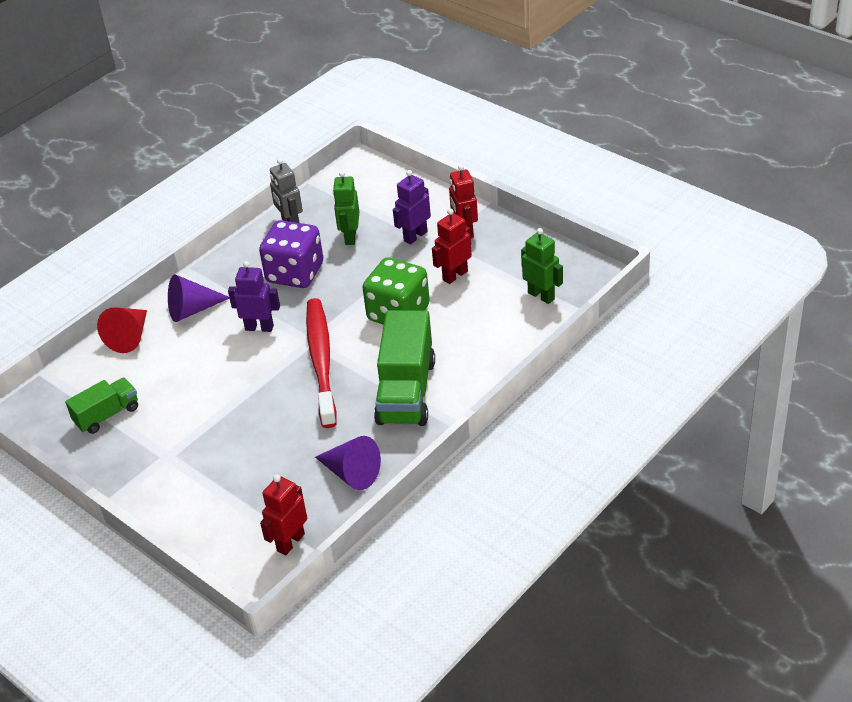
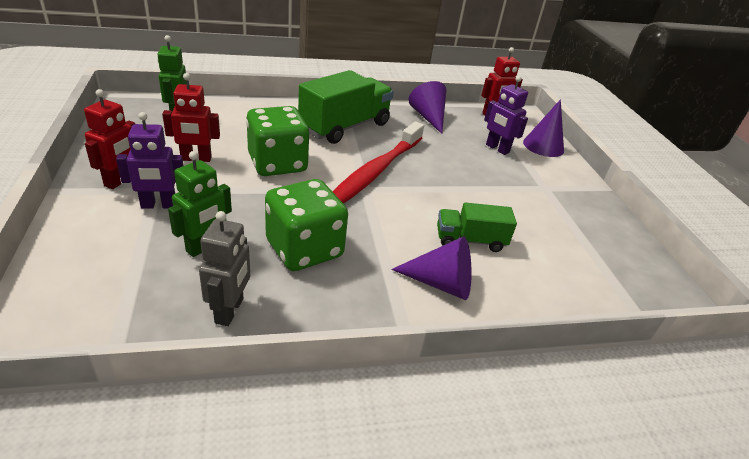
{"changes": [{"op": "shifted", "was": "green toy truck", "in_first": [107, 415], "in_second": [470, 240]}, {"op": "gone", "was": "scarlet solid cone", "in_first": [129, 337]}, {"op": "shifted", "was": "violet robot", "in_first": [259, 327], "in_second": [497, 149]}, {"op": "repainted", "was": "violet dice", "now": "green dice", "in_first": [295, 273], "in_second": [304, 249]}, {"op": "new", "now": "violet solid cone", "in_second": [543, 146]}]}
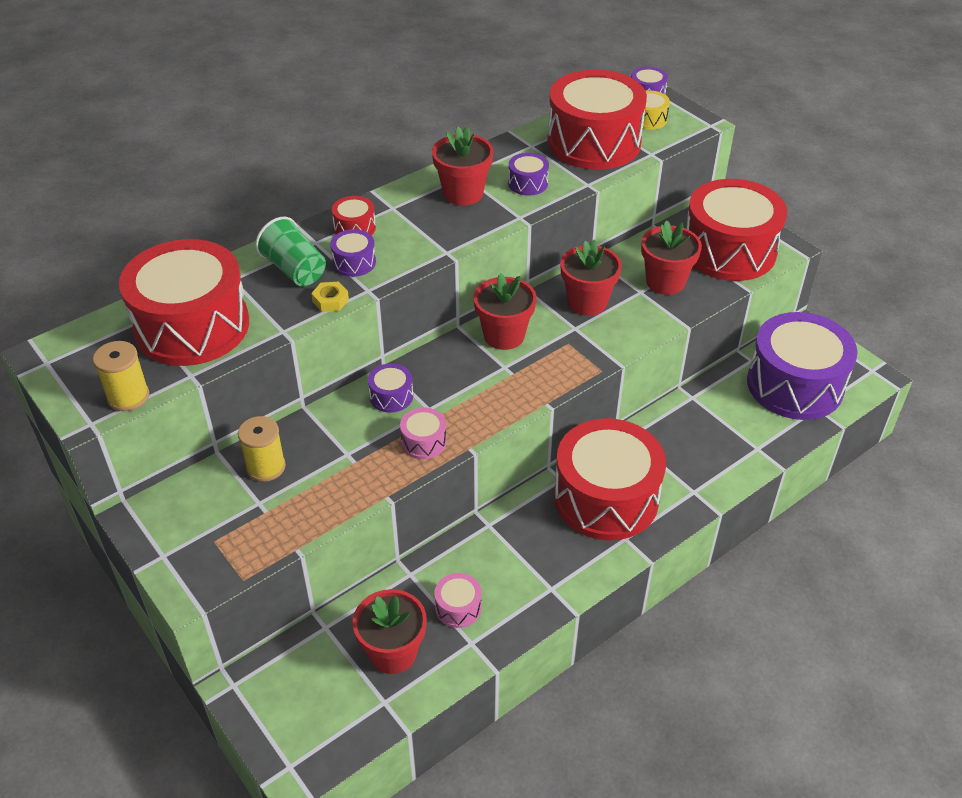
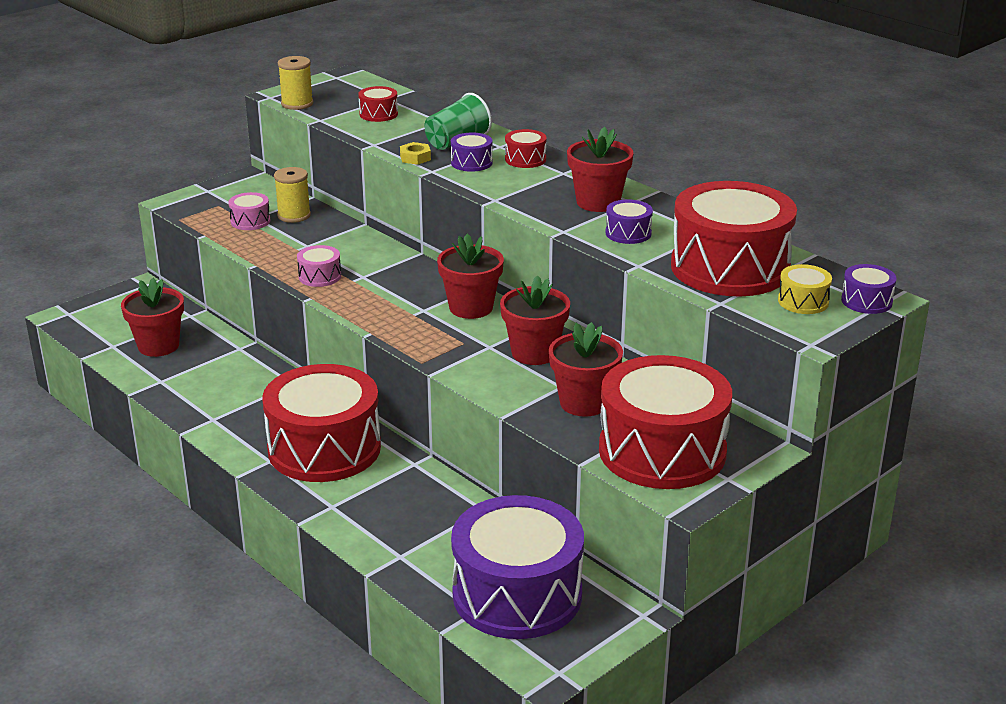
{"changes": [{"op": "scaled", "was": "scarlet drum", "in_first": [192, 326], "in_second": [378, 114], "ratio": 0.41}, {"op": "gone", "was": "violet drum", "in_first": [391, 396]}, {"op": "shifted", "was": "pink drum", "in_first": [458, 607], "in_second": [250, 221]}]}
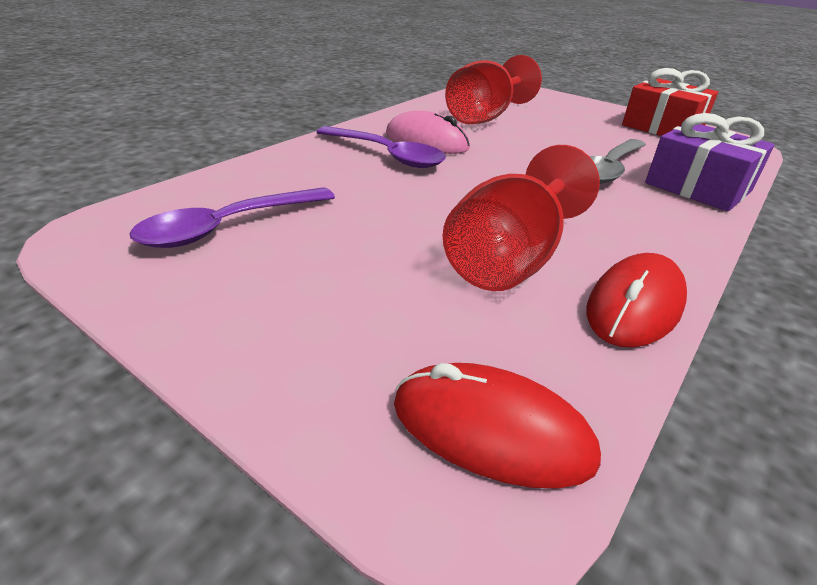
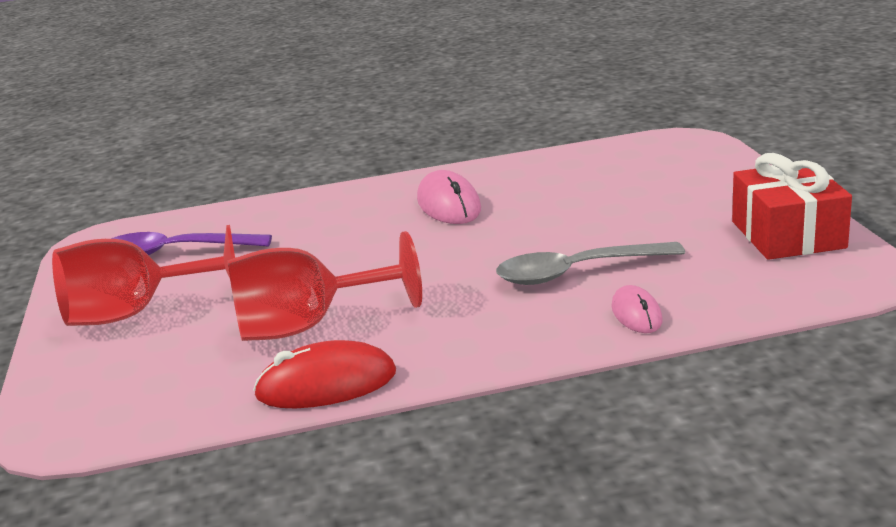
{"changes": [{"op": "gone", "was": "violet teaspoon", "in_first": [387, 155]}, {"op": "gone", "was": "scarlet PC mouse", "in_first": [491, 430]}, {"op": "shifted", "was": "scarlet chalice", "in_first": [485, 117], "in_second": [135, 313]}, {"op": "swapped", "was": "violet wrapped gift", "now": "pink PC mouse", "in_first": [698, 187], "in_second": [636, 314]}]}
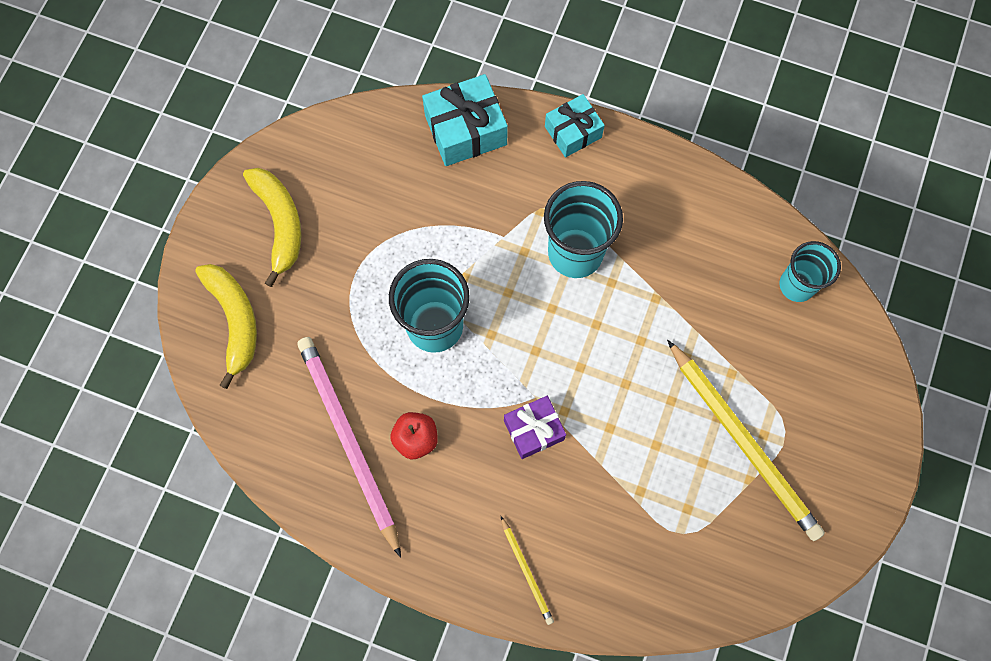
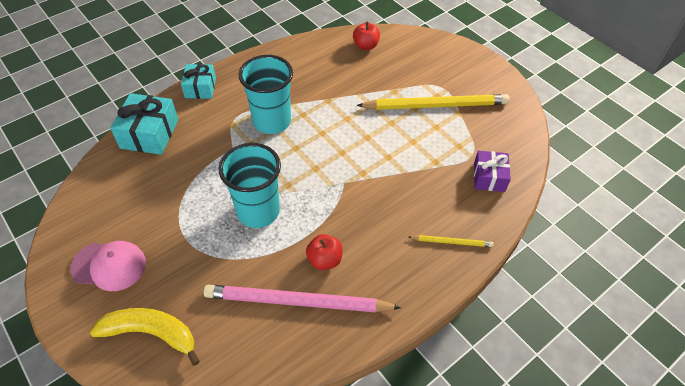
{"changes": [{"op": "swapped", "was": "yellow toy banana", "now": "pink peaked cap", "in_first": [280, 224], "in_second": [109, 266]}, {"op": "shifted", "was": "violet wrapped gift", "in_first": [533, 430], "in_second": [489, 177]}, {"op": "swapped", "was": "turquoise beaker", "now": "scarlet apple", "in_first": [796, 285], "in_second": [366, 46]}]}
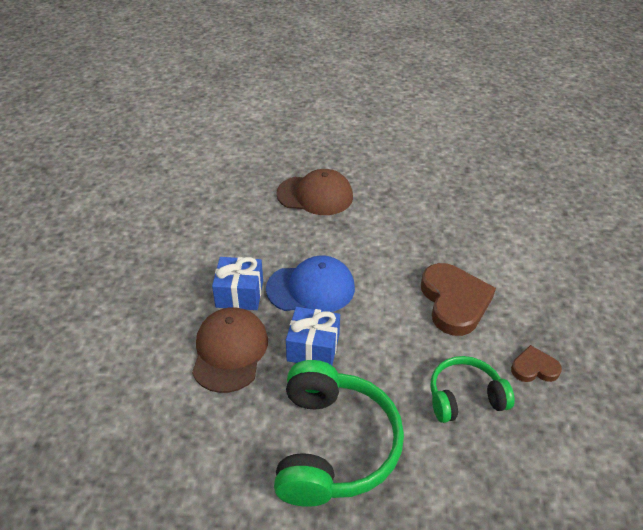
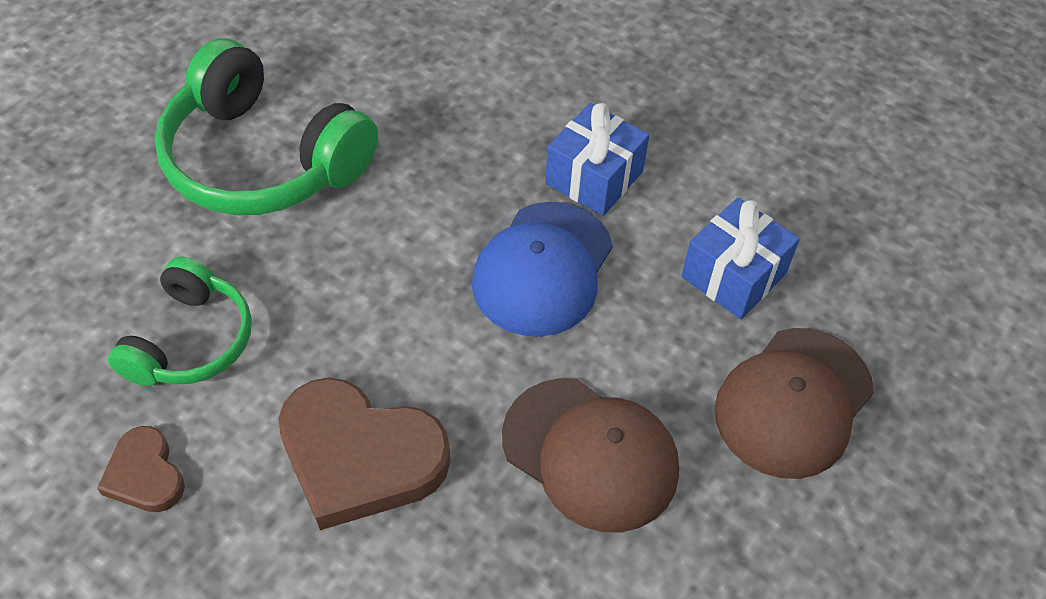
{"changes": [{"op": "shifted", "was": "brown peaked cap", "in_first": [230, 351], "in_second": [590, 454]}, {"op": "shifted", "was": "blue wrapped gift", "in_first": [313, 348], "in_second": [733, 275]}, {"op": "rotated", "was": "brown love heart", "in_first": [534, 368], "in_second": [145, 474], "clockwise": 120}]}
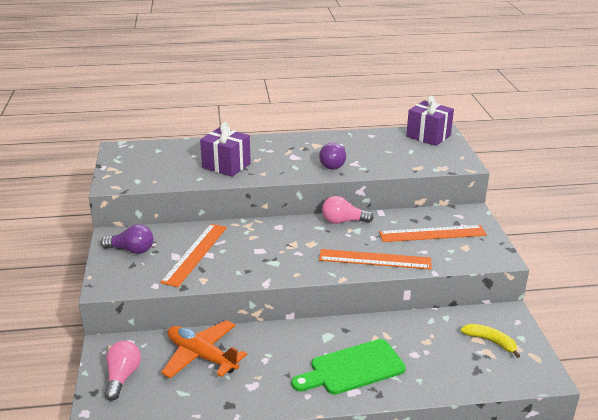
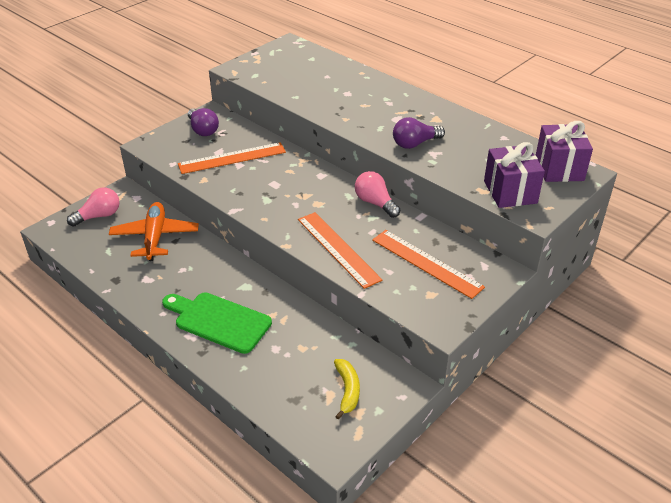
{"changes": [{"op": "shifted", "was": "violet wrapped gift", "in_first": [226, 166], "in_second": [510, 192]}]}
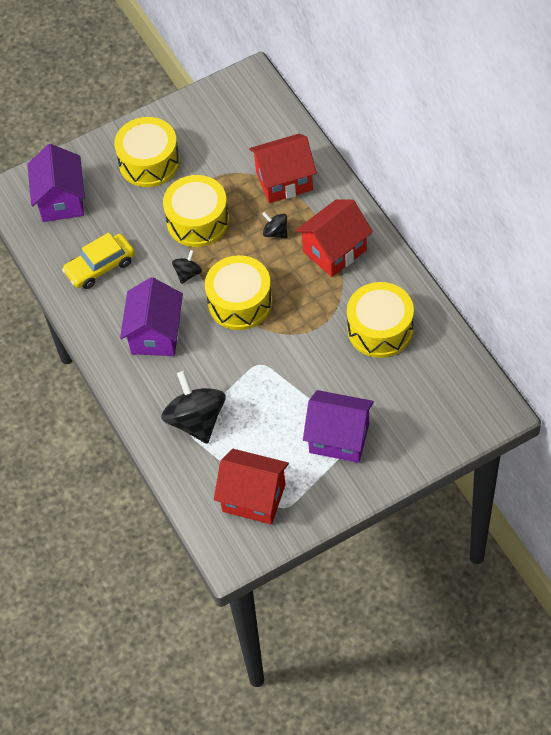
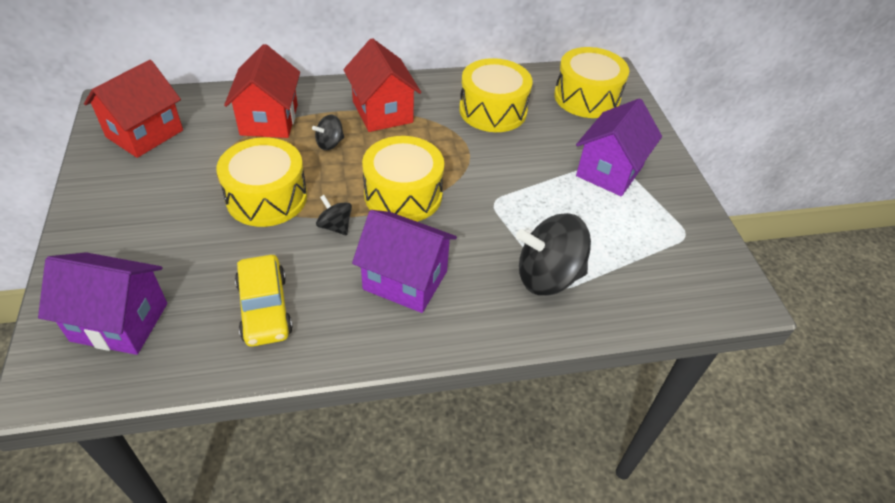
{"changes": [{"op": "shifted", "was": "yellow drum", "in_first": [149, 162], "in_second": [586, 97]}, {"op": "shifted", "was": "scarlet cottage", "in_first": [254, 498], "in_second": [144, 133]}]}
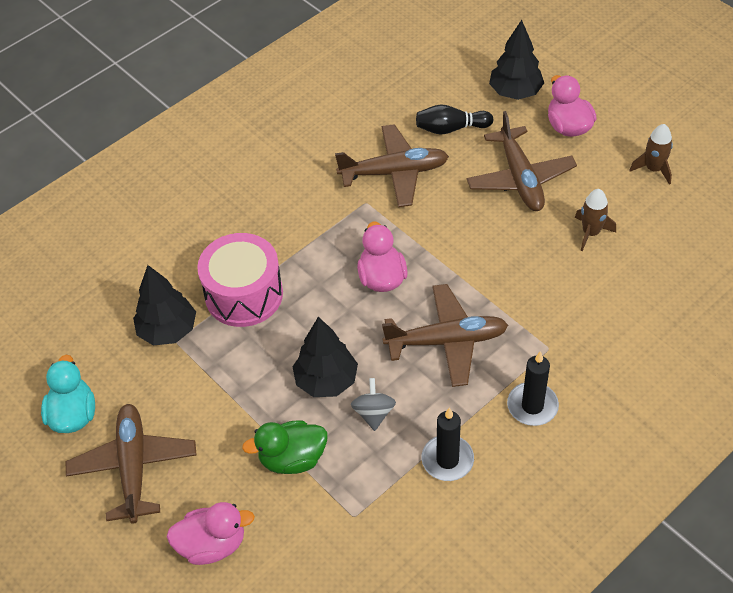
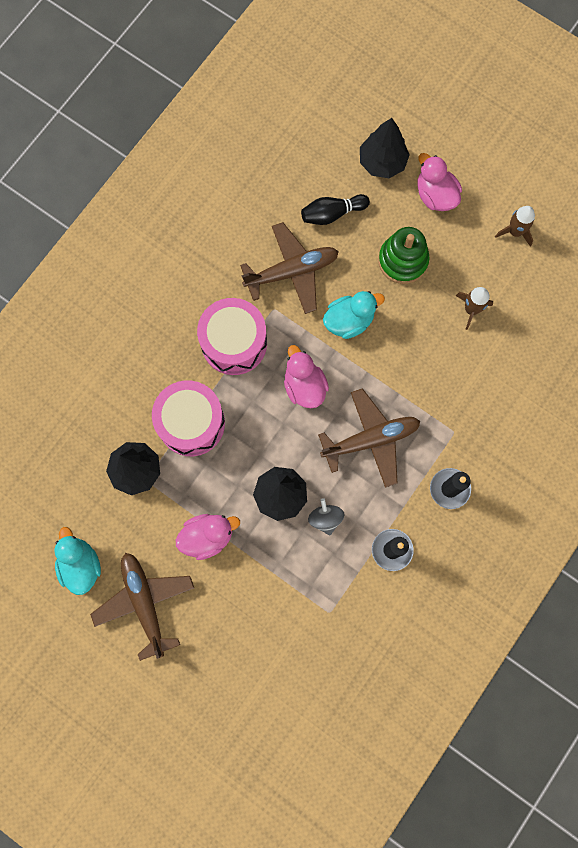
{"changes": [{"op": "shifted", "was": "pink toy duck", "in_first": [212, 544], "in_second": [207, 536]}, {"op": "gone", "was": "green toy duck", "in_first": [292, 459]}, {"op": "swapped", "was": "brown aeroplane", "now": "green stacking toy", "in_first": [520, 178], "in_second": [403, 260]}, {"op": "new", "now": "pink drum", "in_second": [234, 343]}, {"op": "new", "now": "turquoise toy duck", "in_second": [349, 321]}]}
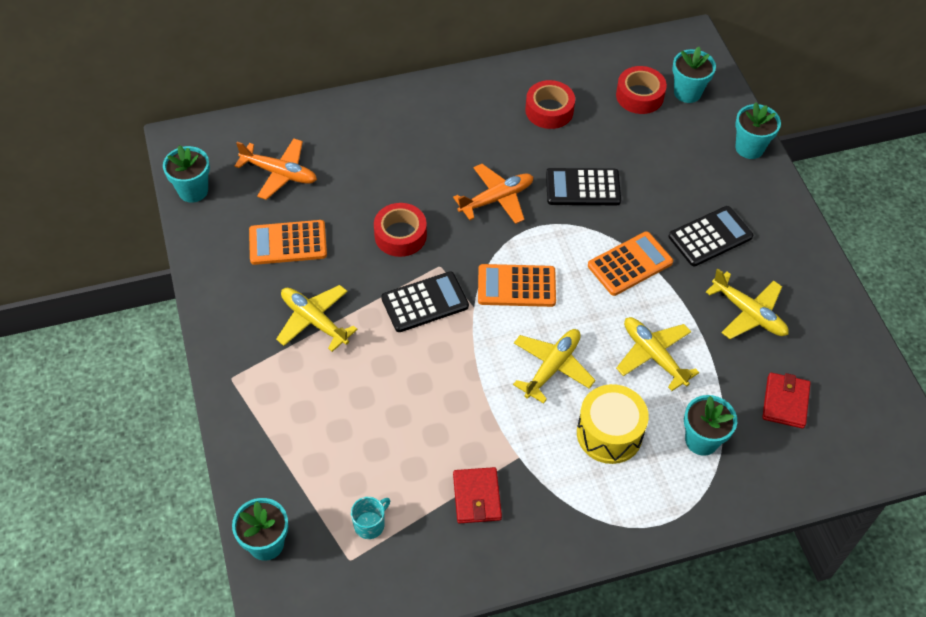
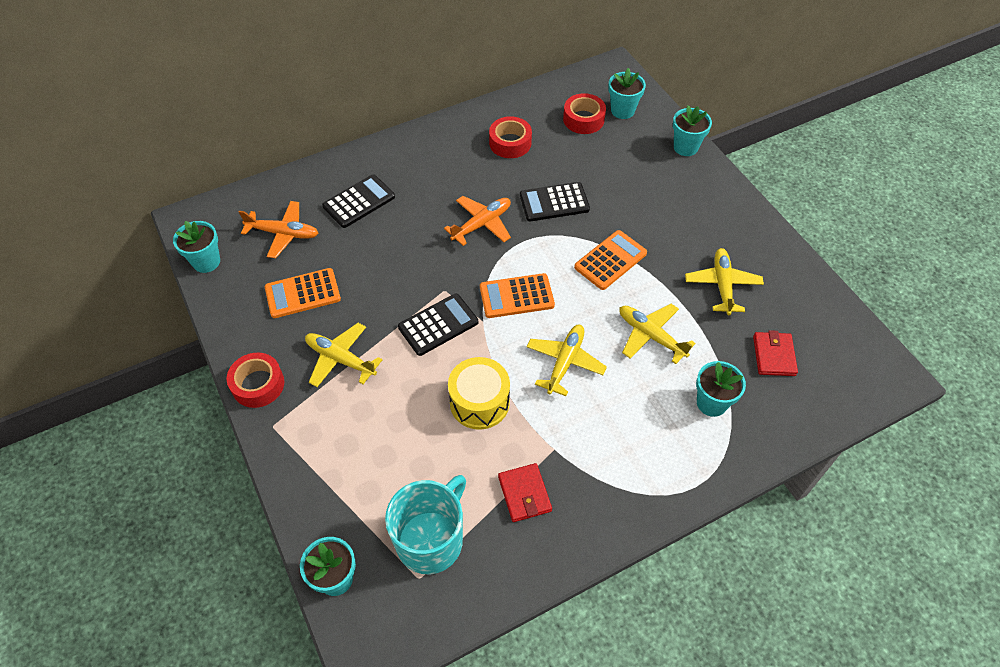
{"changes": [{"op": "scaled", "was": "turquoise tea mug", "in_first": [370, 524], "in_second": [431, 540], "ratio": 2.28}, {"op": "shifted", "was": "scarlet sticky tape", "in_first": [400, 235], "in_second": [258, 384]}, {"op": "shifted", "was": "yellow drum", "in_first": [609, 434], "in_second": [479, 402]}, {"op": "shifted", "was": "jet-black pocket calculator", "in_first": [710, 237], "in_second": [359, 202]}, {"op": "rotated", "was": "yellow aeroplane", "in_first": [749, 313], "in_second": [722, 285], "clockwise": -120}]}
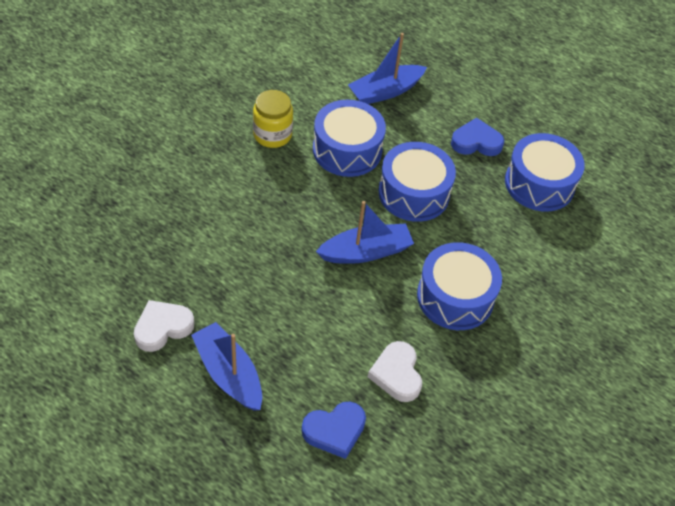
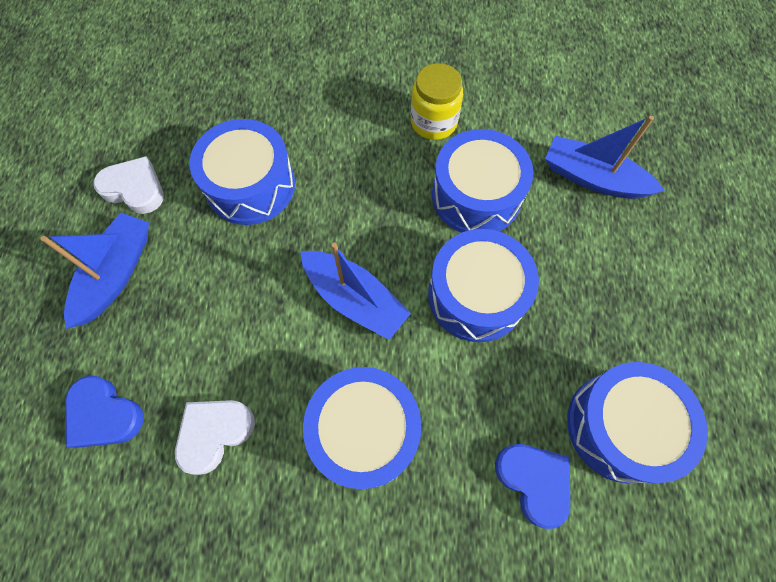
{"changes": [{"op": "shifted", "was": "blue love heart", "in_first": [476, 142], "in_second": [534, 481]}, {"op": "new", "now": "blue drum", "in_second": [250, 185]}]}
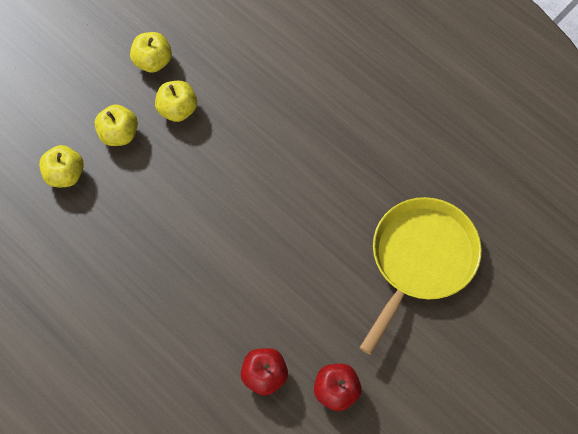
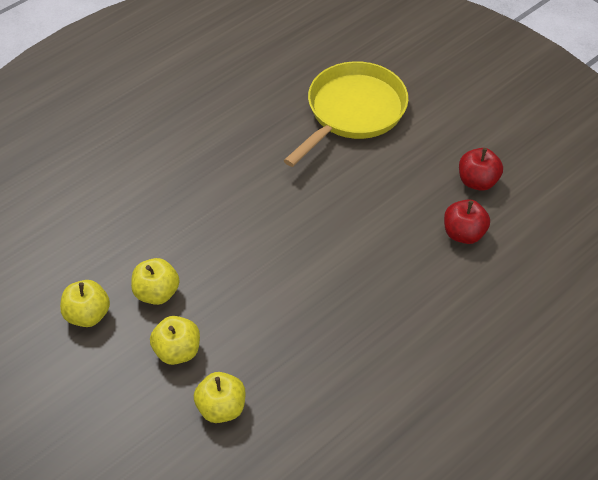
{"changes": [{"op": "rotated", "was": "yellow skillet", "in_first": [420, 260], "in_second": [352, 112], "clockwise": 90}]}
